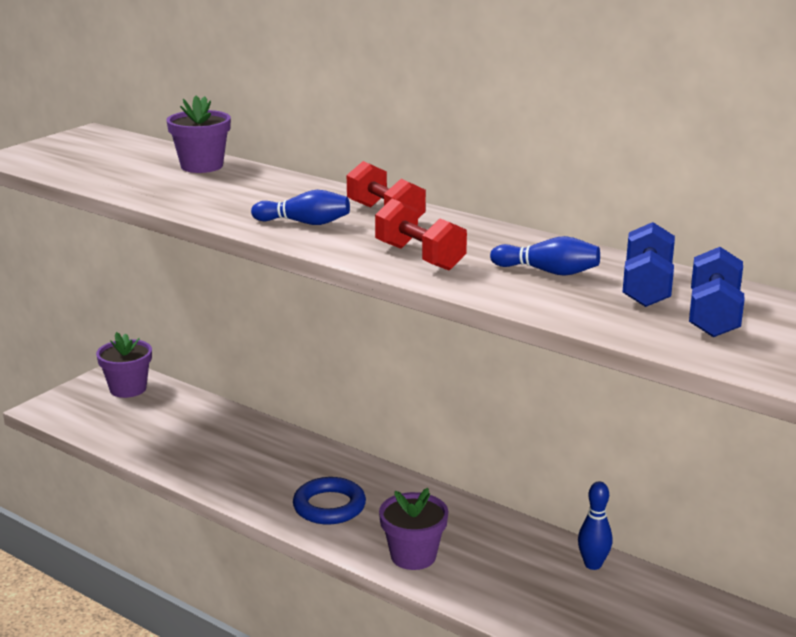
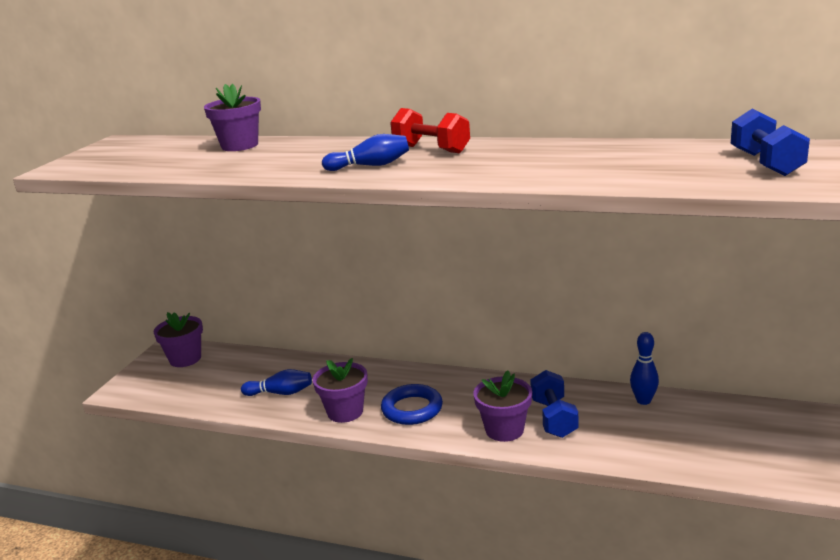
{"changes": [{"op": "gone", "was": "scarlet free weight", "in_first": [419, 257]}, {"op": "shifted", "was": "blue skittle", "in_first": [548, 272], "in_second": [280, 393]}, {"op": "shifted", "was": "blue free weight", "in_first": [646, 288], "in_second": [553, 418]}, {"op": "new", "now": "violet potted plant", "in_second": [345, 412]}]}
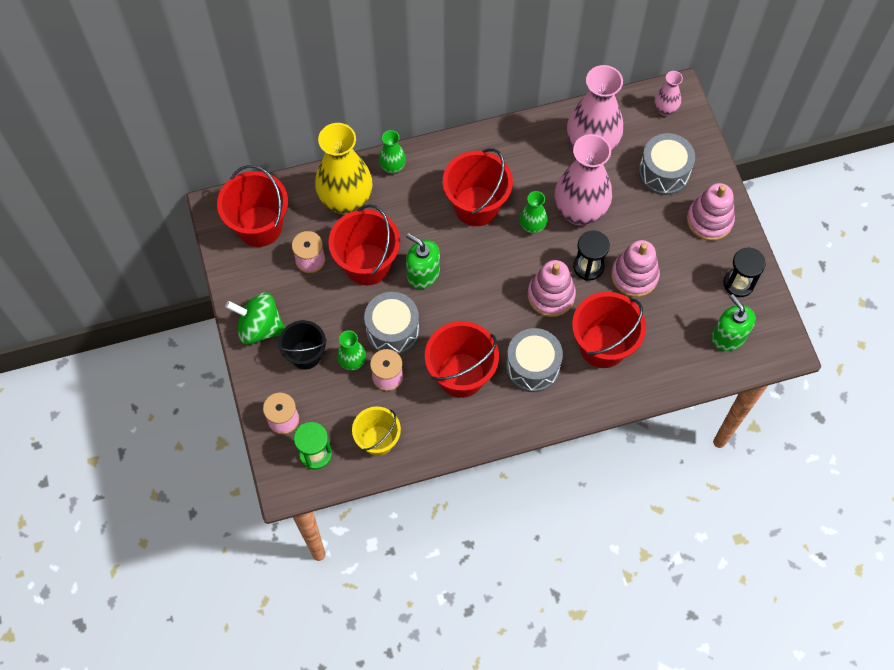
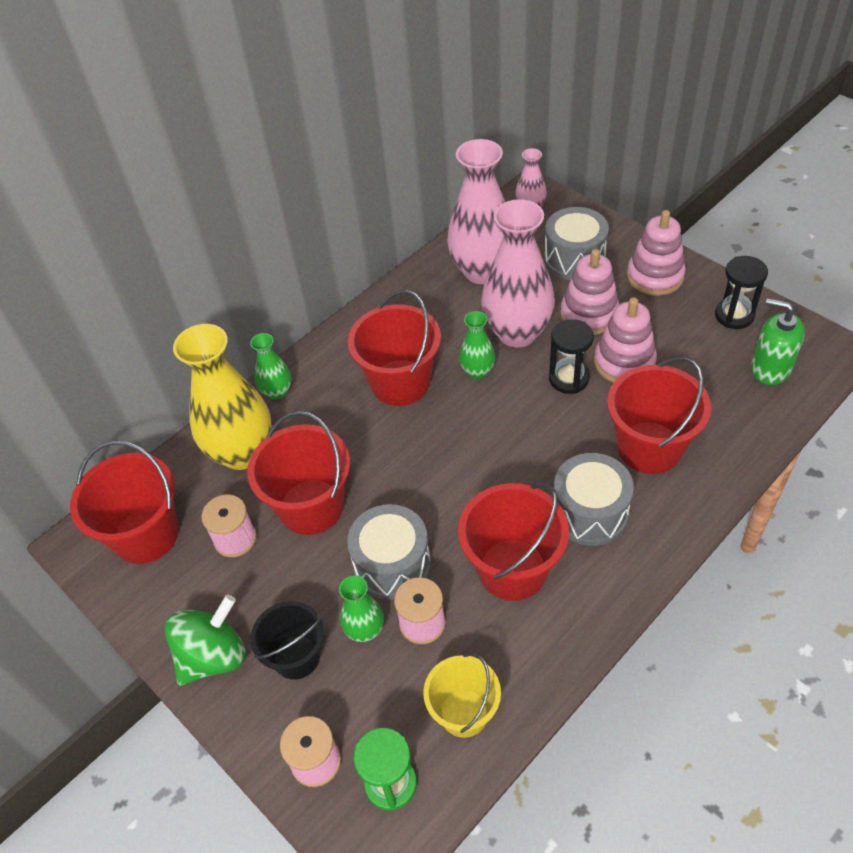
{"changes": [{"op": "rotated", "was": "green spinning top", "in_first": [260, 327], "in_second": [213, 656], "clockwise": 150}, {"op": "gone", "was": "green soap dispenser", "in_first": [423, 274]}, {"op": "shifted", "was": "pink stacking toy", "in_first": [551, 295], "in_second": [589, 314]}]}
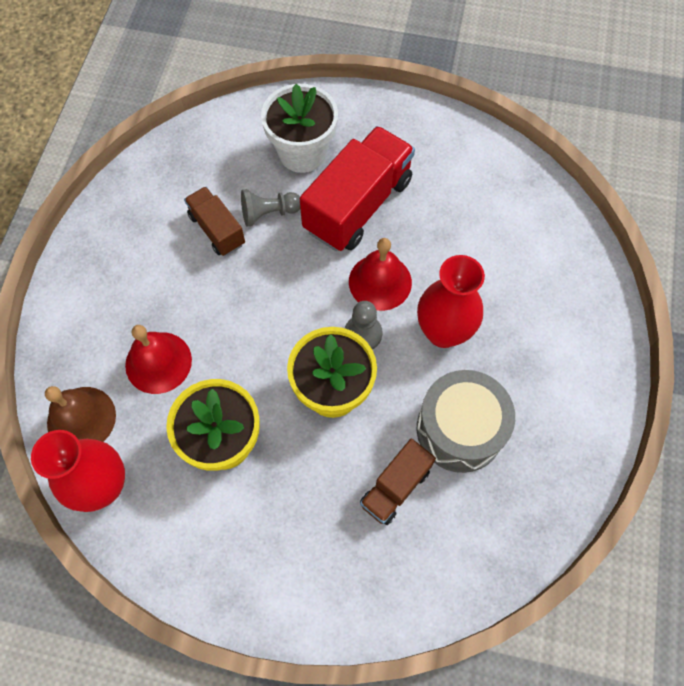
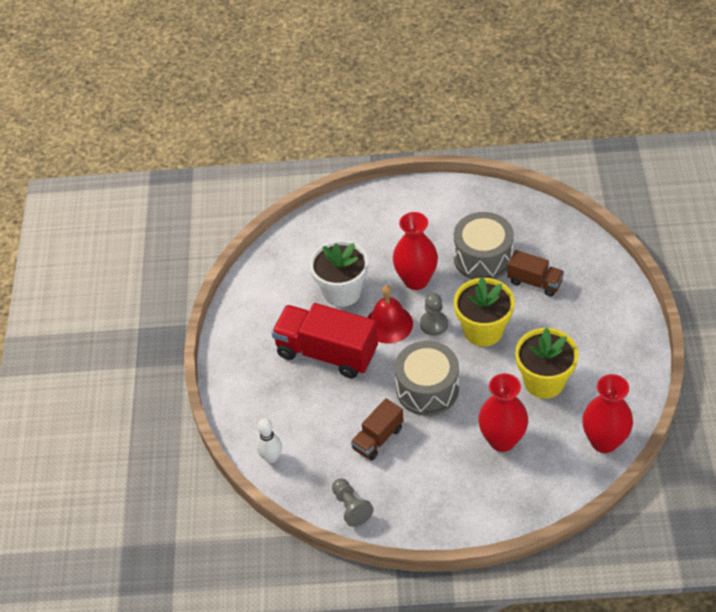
{"changes": [{"op": "gone", "was": "brown school bell", "in_first": [81, 419]}, {"op": "swapped", "was": "scarlet school bell", "now": "scarlet tall vase", "in_first": [158, 362], "in_second": [502, 440]}, {"op": "shifted", "was": "gray game pawn", "in_first": [269, 213], "in_second": [351, 507]}, {"op": "shifted", "was": "snow-white potted plant", "in_first": [302, 153], "in_second": [342, 291]}, {"op": "new", "now": "snow-white skittle", "in_second": [271, 457]}, {"op": "new", "now": "gray drum", "in_second": [427, 389]}]}
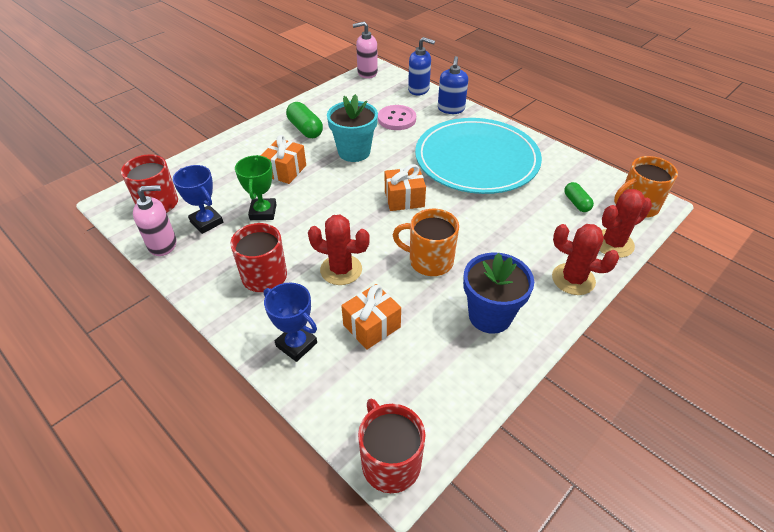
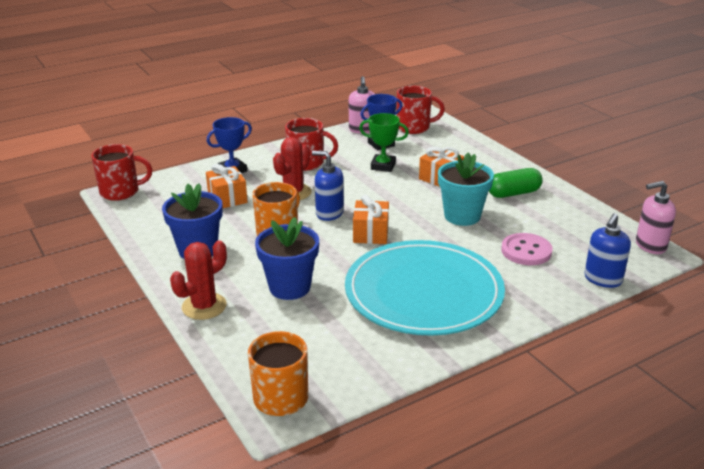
{"changes": [{"op": "rotated", "was": "pink soap dispenser", "in_first": [367, 73], "in_second": [650, 245], "clockwise": -105}, {"op": "shifted", "was": "blue soap dispenser", "in_first": [451, 109], "in_second": [329, 213]}, {"op": "gone", "was": "green capsule", "in_first": [576, 203]}, {"op": "gone", "was": "scarlet saguaro cactus", "in_first": [613, 243]}, {"op": "new", "now": "blue potted plant", "in_second": [289, 287]}]}
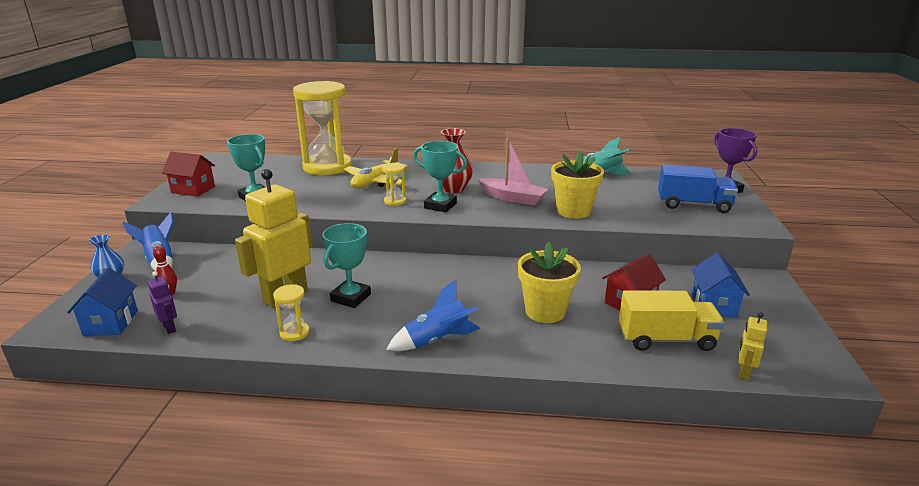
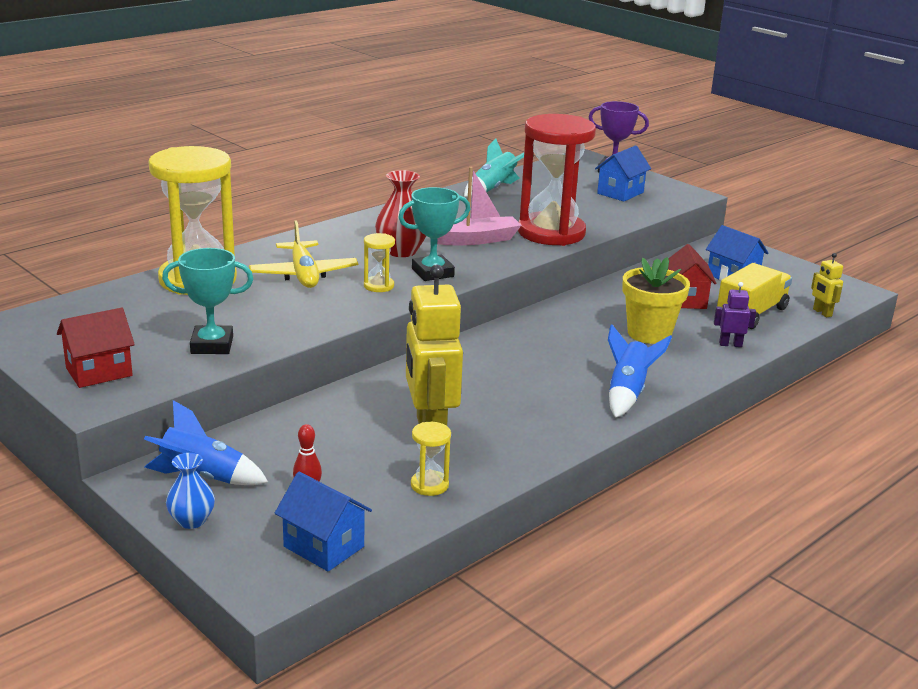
{"changes": [{"op": "shifted", "was": "violet robot", "in_first": [169, 328], "in_second": [730, 344]}, {"op": "shifted", "was": "yellow sand timer", "in_first": [294, 333], "in_second": [429, 485]}, {"op": "gone", "was": "turquoise prize cup", "in_first": [351, 297]}, {"op": "swapped", "was": "yellow potted plant", "now": "scarlet sand timer", "in_first": [573, 211], "in_second": [551, 233]}, {"op": "swapped", "was": "blue toy truck", "now": "blue cottage", "in_first": [693, 205], "in_second": [620, 193]}]}
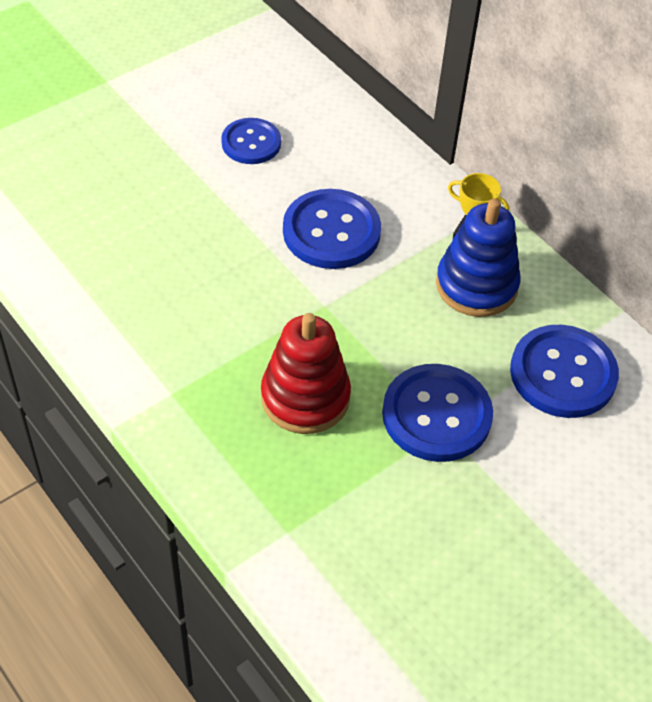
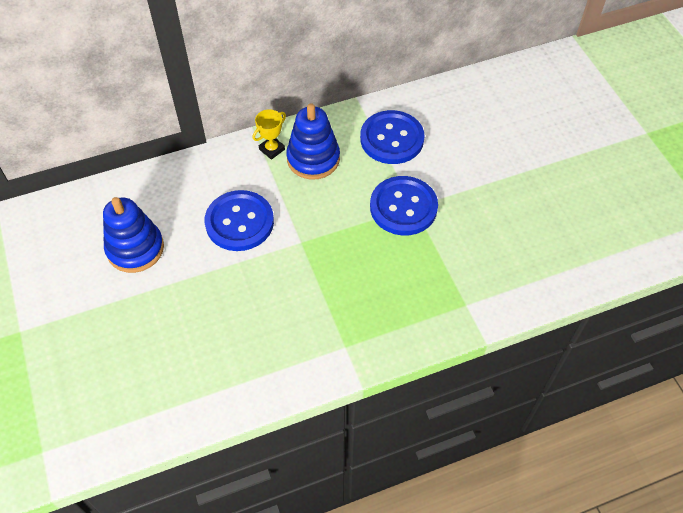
{"changes": [{"op": "swapped", "was": "blue shirt button", "now": "blue stacking toy", "in_first": [251, 143], "in_second": [135, 249]}, {"op": "gone", "was": "scarlet stacking toy", "in_first": [305, 397]}]}
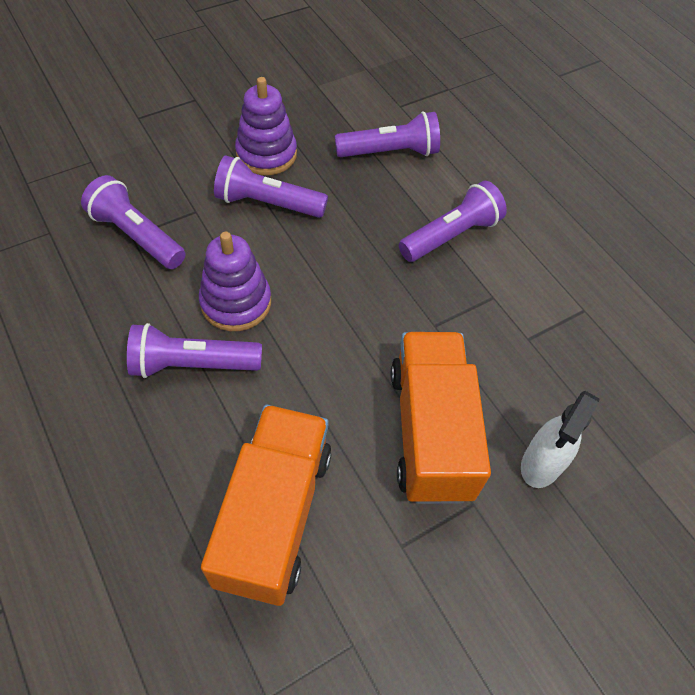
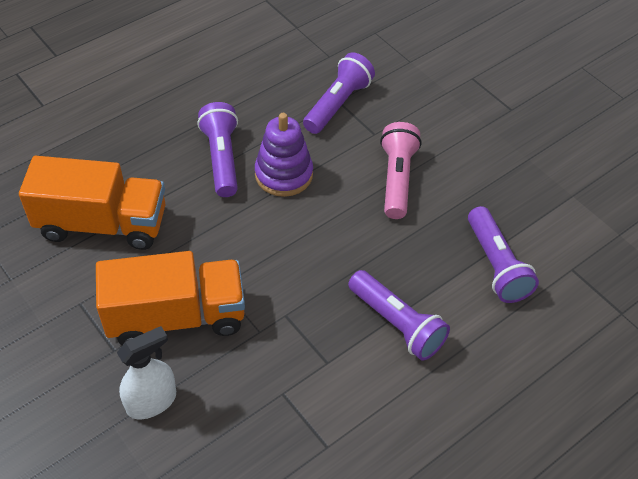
{"changes": [{"op": "repainted", "was": "violet flashlight", "now": "pink flashlight", "in_first": [267, 203], "in_second": [397, 179]}, {"op": "gone", "was": "violet stacking toy", "in_first": [266, 154]}, {"op": "rotated", "was": "snow-white spray bottle", "in_first": [541, 463], "in_second": [152, 401], "clockwise": 120}]}
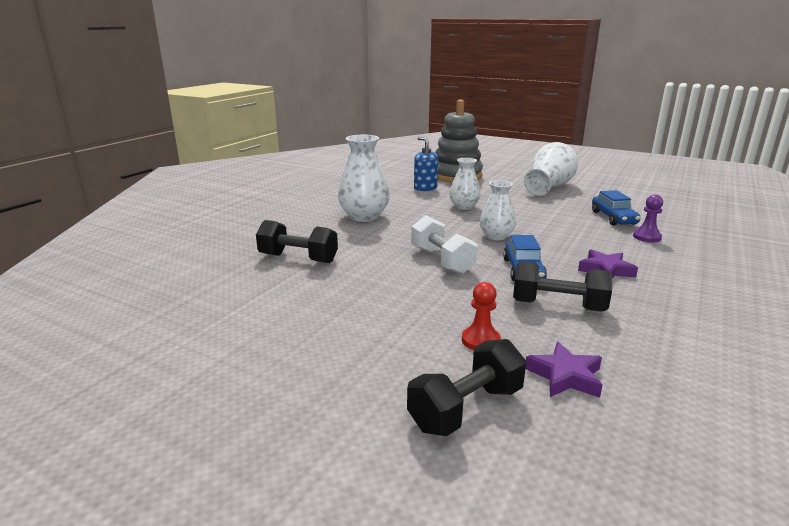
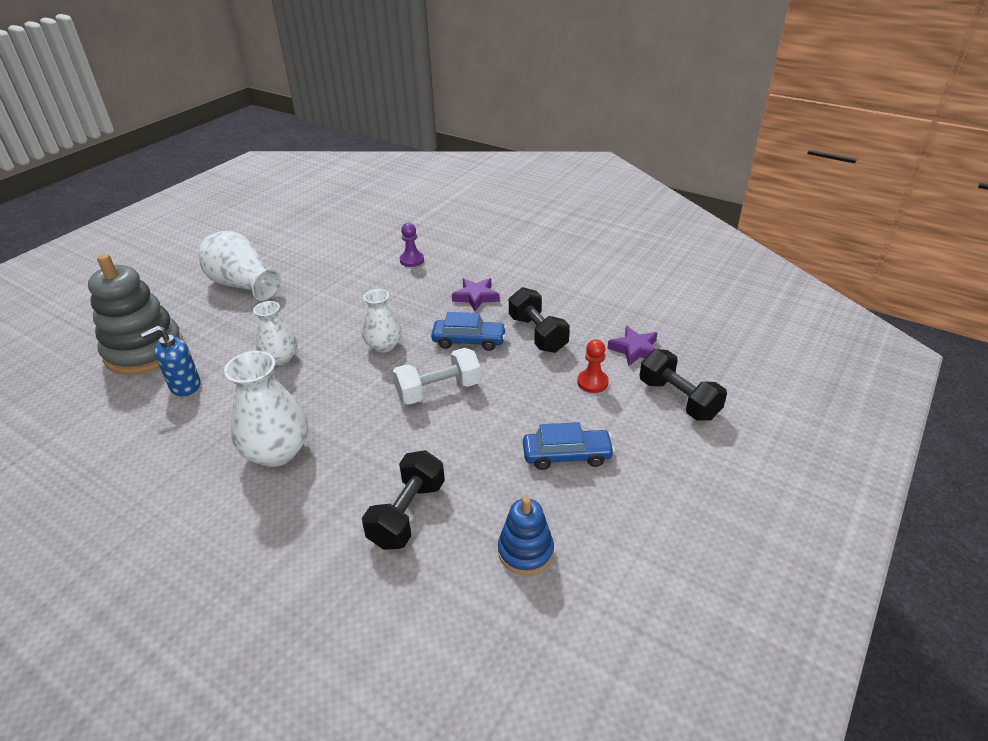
{"changes": [{"op": "rotated", "was": "jet-black free weight", "in_first": [558, 306], "in_second": [537, 334], "clockwise": -45}, {"op": "shifted", "was": "blue toy car", "in_first": [613, 218], "in_second": [567, 455]}, {"op": "new", "now": "blue stacking toy", "in_second": [525, 551]}]}
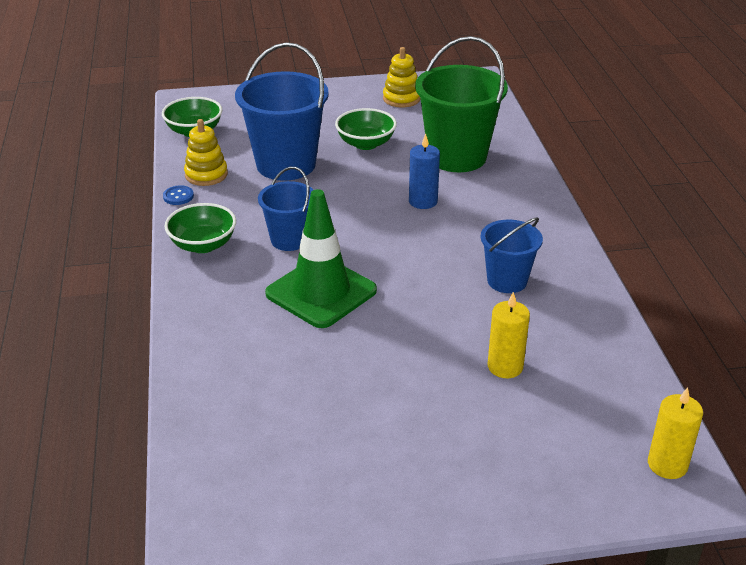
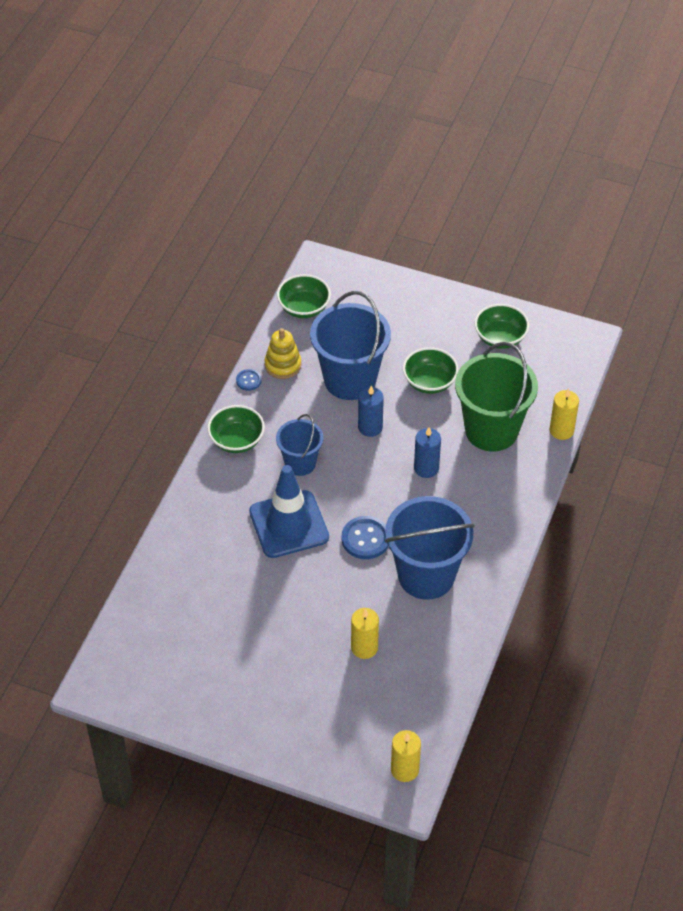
{"changes": [{"op": "repainted", "was": "green road cone", "now": "blue road cone", "in_first": [321, 292], "in_second": [289, 524]}, {"op": "swapped", "was": "yellow stacking toy", "now": "green deep dish", "in_first": [401, 99], "in_second": [500, 338]}, {"op": "scaled", "was": "blue pail", "in_first": [507, 281], "in_second": [426, 575], "ratio": 1.74}, {"op": "new", "now": "blue shirt button", "in_second": [365, 539]}, {"op": "new", "now": "blue pillar candle", "in_second": [370, 427]}, {"op": "new", "now": "yellow pillar candle", "in_second": [561, 430]}]}
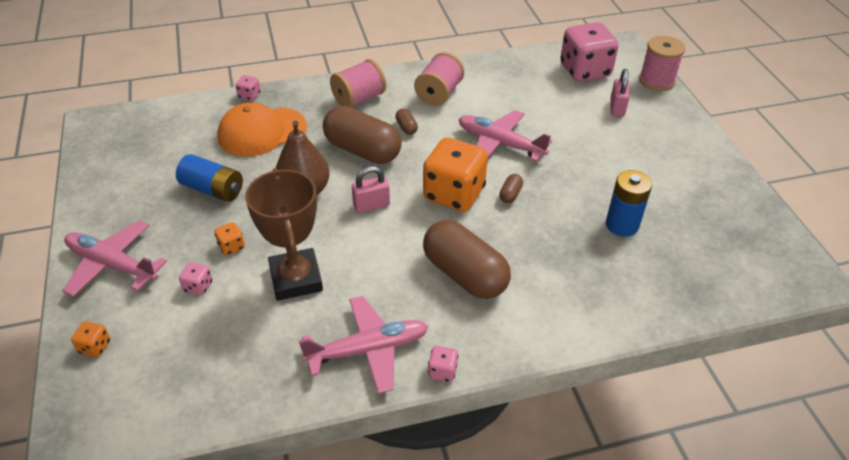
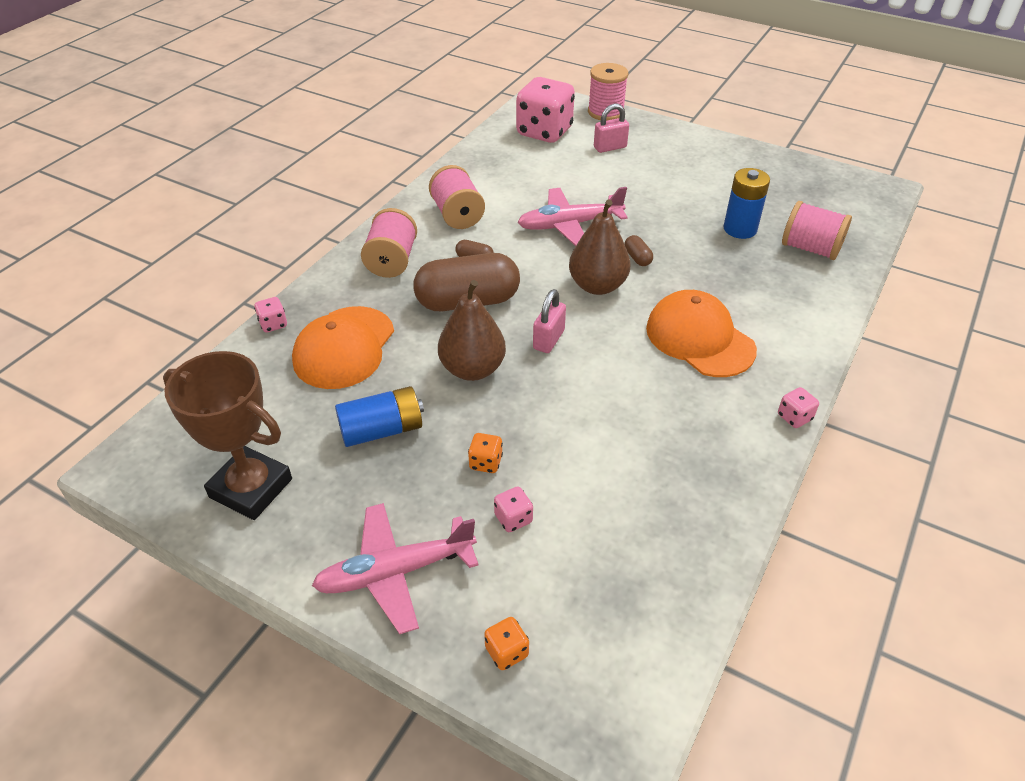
{"changes": [{"op": "shifted", "was": "brown prize cup", "in_first": [296, 279], "in_second": [251, 488]}, {"op": "gone", "was": "pink aeroplane", "in_first": [368, 350]}, {"op": "swapped", "was": "bright orange dice", "now": "brown toy pear", "in_first": [454, 194], "in_second": [597, 286]}, {"op": "swapped", "was": "brown capsule", "now": "bright orange peaked cap", "in_first": [464, 274], "in_second": [699, 338]}, {"op": "rotated", "was": "pink small lock", "in_first": [617, 108], "in_second": [610, 147], "clockwise": -75}, {"op": "new", "now": "pink reel of thread", "in_second": [810, 248]}]}
